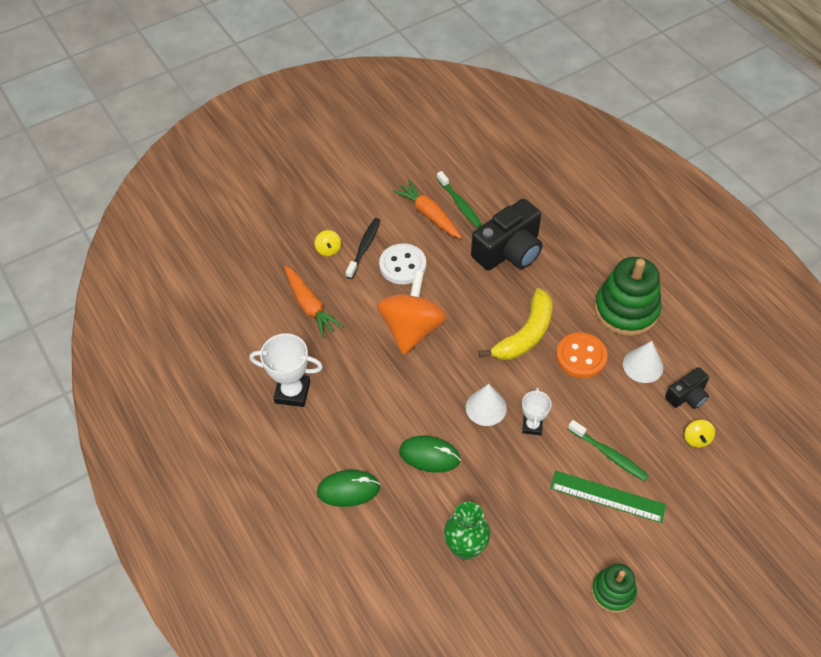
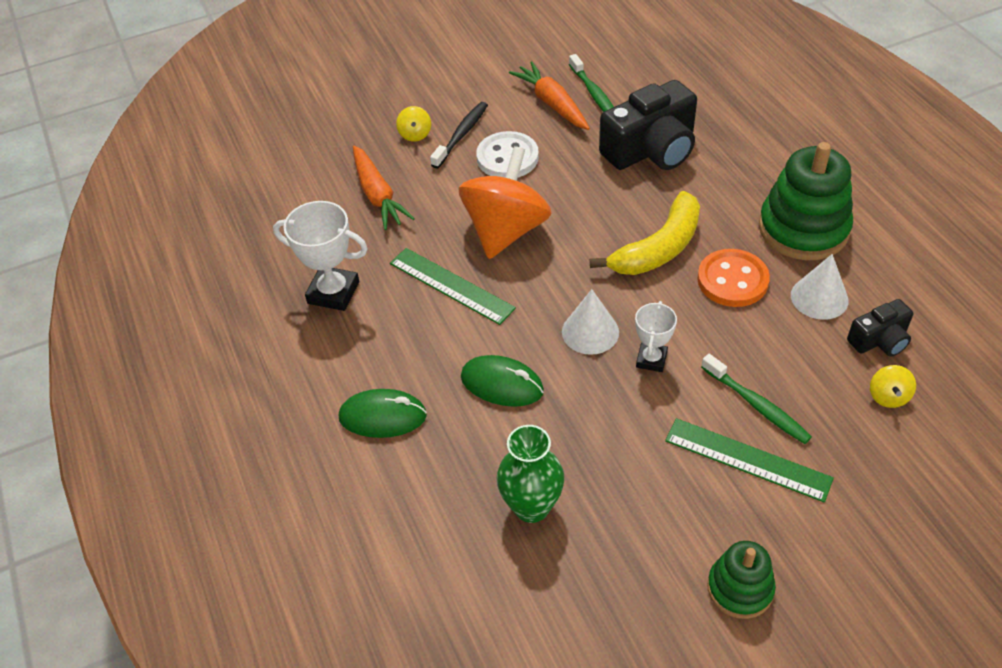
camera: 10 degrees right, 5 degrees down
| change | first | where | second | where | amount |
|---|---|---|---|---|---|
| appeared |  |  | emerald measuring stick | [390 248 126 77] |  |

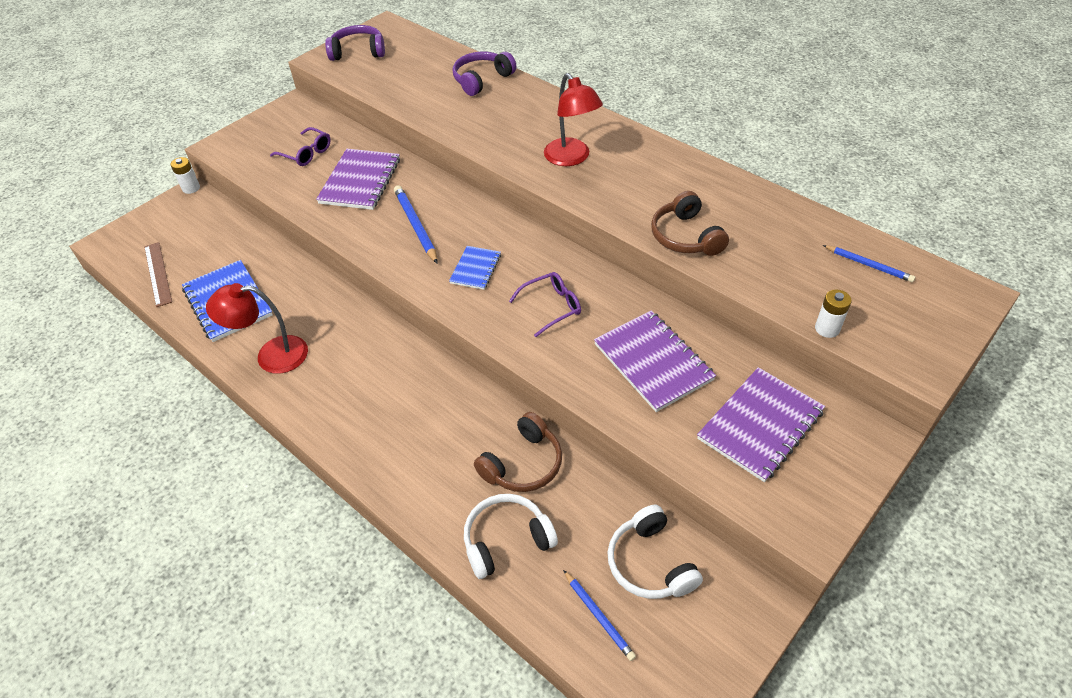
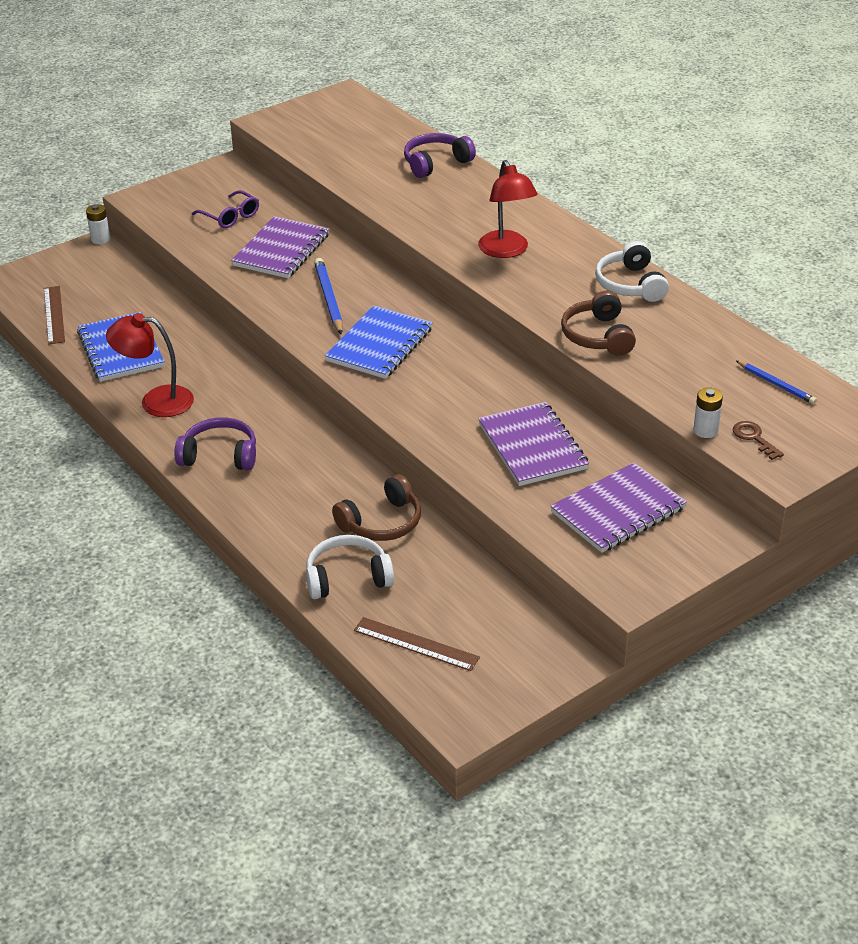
camera: 10 degrees right, 10 degrees down
| change | first | where | second | where | amount |
|---|---|---|---|---|---|
| relocated | violet headphones | [325 25 60 36] |  | [174 417 82 54] |  |
| size | cobalt notebook | [449 246 52 44] |  | [325 305 108 74] | x1.77 |
| exchanged | cobalt pencil | [563 570 73 91] | dark brown measuring stick | [354 617 126 54] |  |
| relocated | pure white headphones | [608 505 95 94] |  | [595 241 74 61] |  |
| appeared |  |  | dark brown latchkey | [733 421 51 39] |  |
| missing | violet eyeglasses | [509 272 72 65] |  |  |  |

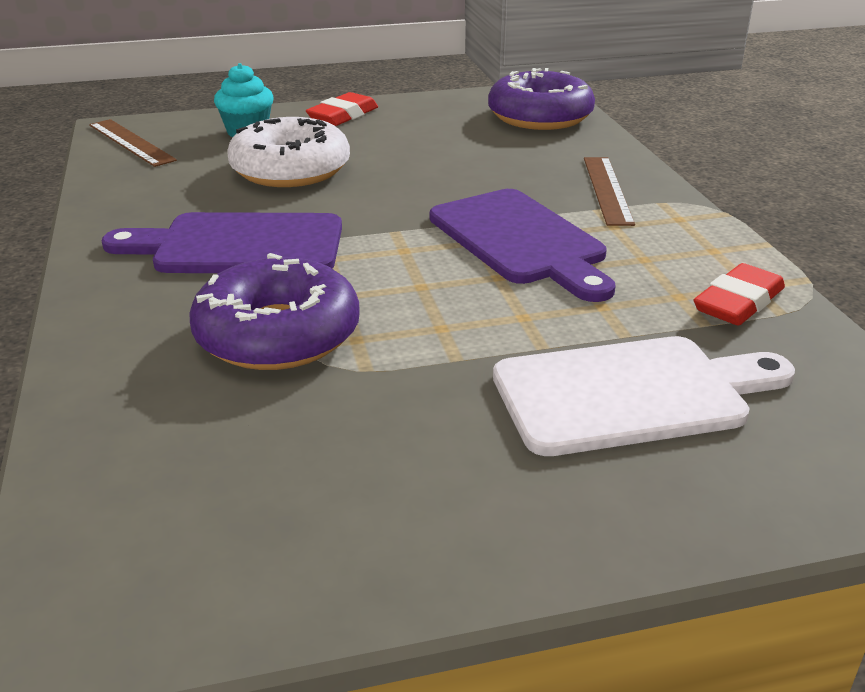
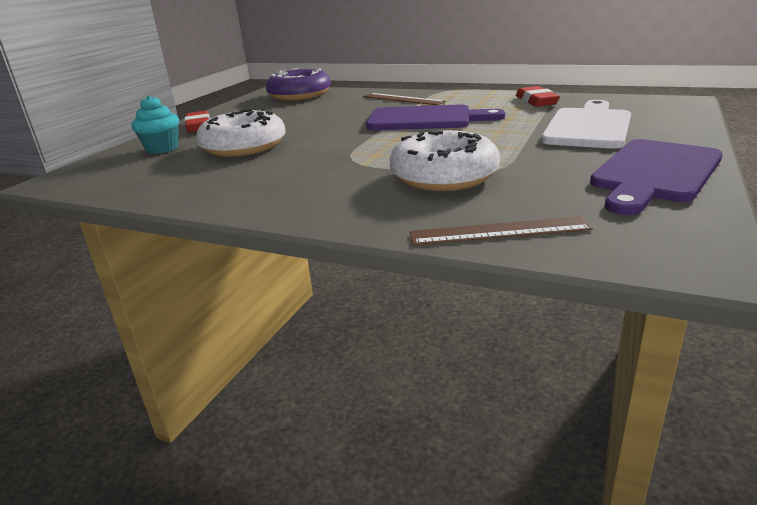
camera: 50 degrees left, 5 degrees down
| change | first | where | second | where | amount |
|---|---|---|---|---|---|
| colour | violet donut | [189 253 171 117] | pure white donut | [389 130 111 61] |  |
| relocated | dark brown measuring stick | [89 119 88 48] |  | [410 216 183 29] |  |
| relocated | violet cutting board | [102 212 240 61] |  | [590 139 133 76] |  |

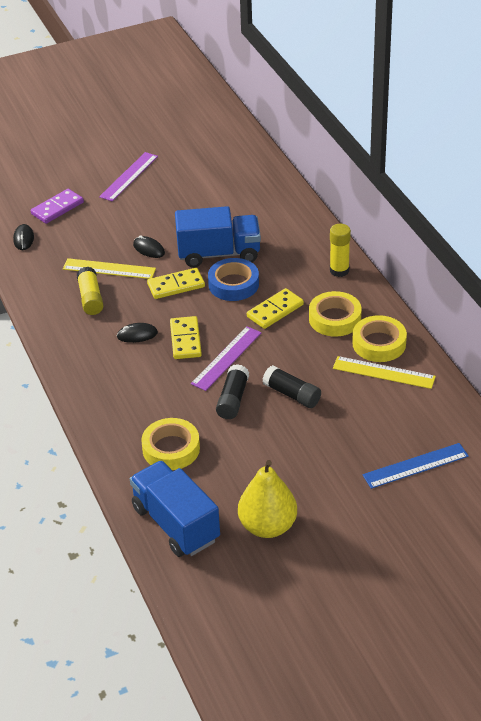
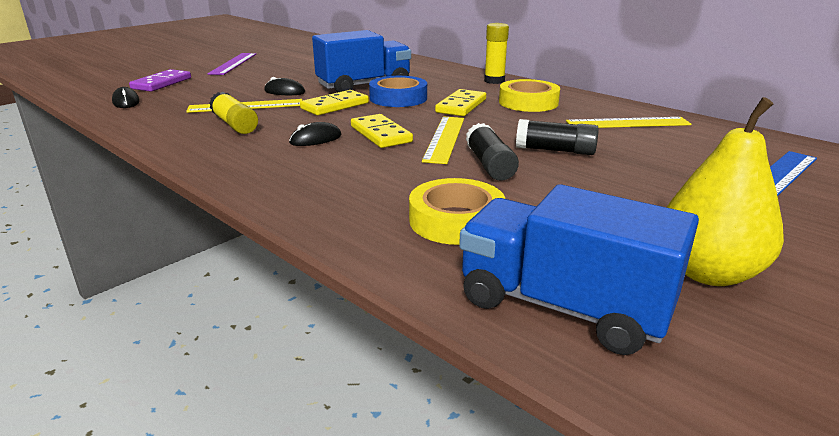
camera: 25 degrees left, 15 degrees down
| change | first | where | second | where | amount |
|---|---|---|---|---|---|
| colour | violet measuring stick | [191 326 71 65] | yellow measuring stick | [422 117 42 47] |  |
| missing | yellow sticky tape | [352 315 55 47] |  |  |  |

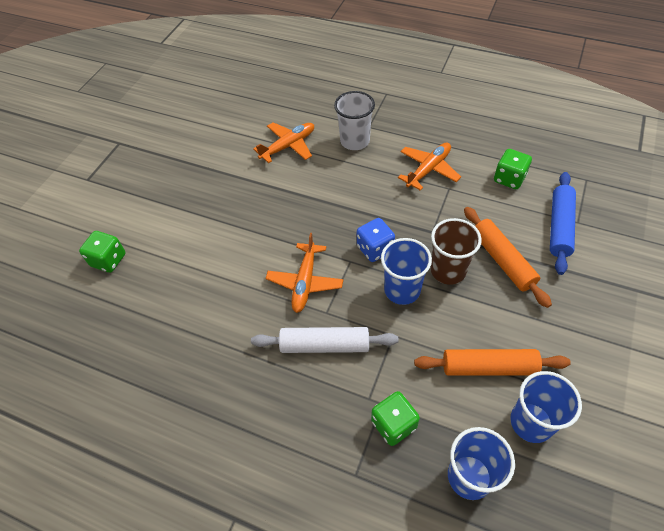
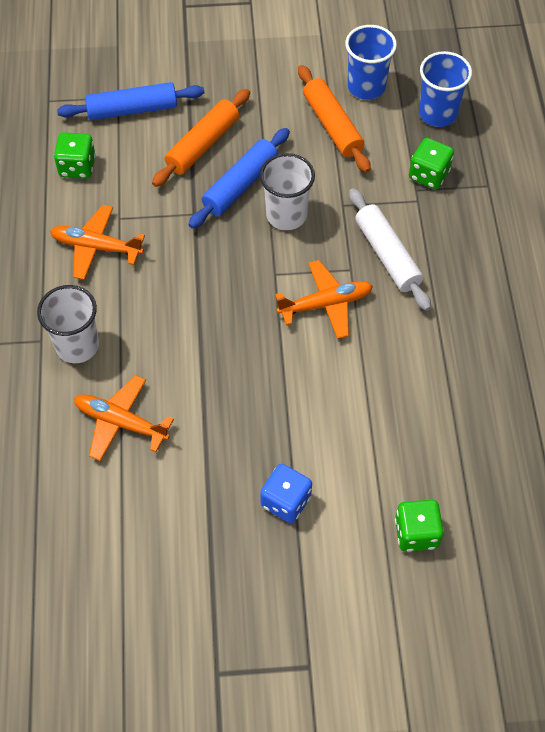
camera: 120 degrees left, 5 degrees up
| change | first | where | second | where | amount |
|---|---|---|---|---|---|
| exchanged | dark brown tumbler | [431 218 51 67] | cobalt rolling pin | [188 128 102 101] |  |
| colour | cobalt tumbler | [381 238 51 67] | pure white tumbler | [260 153 55 77] |  |
| relocated | cobalt game die | [357 218 38 44] |  | [260 464 52 59] |  |

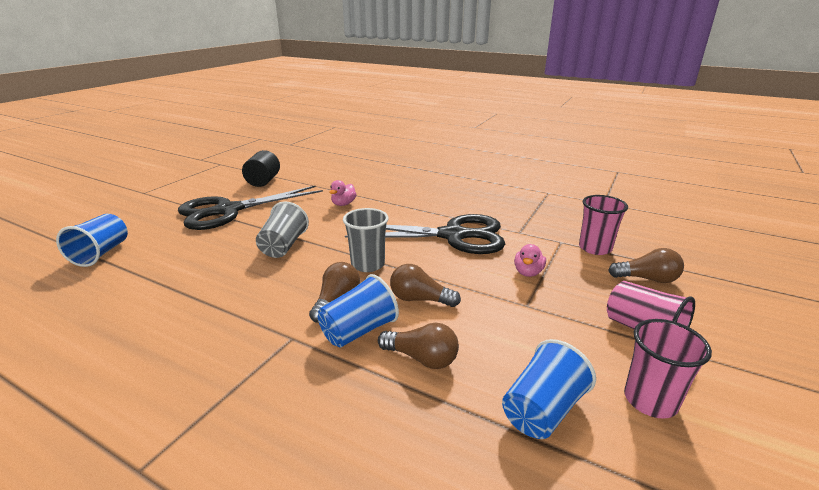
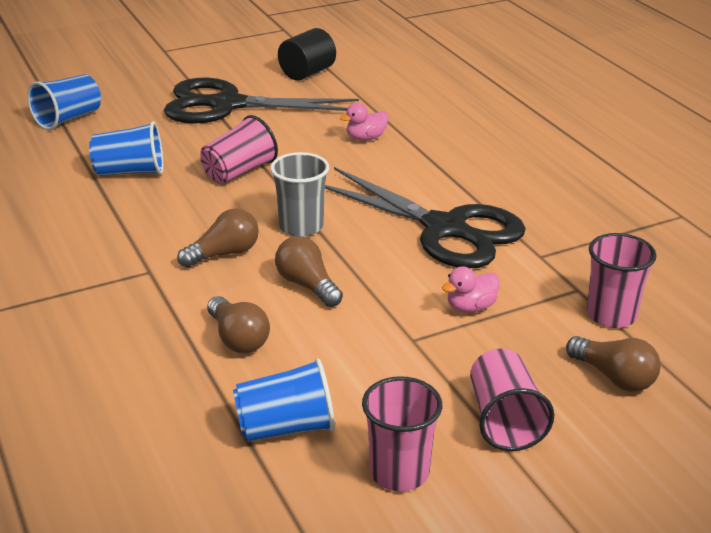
camera: 35 degrees right, 5 degrees up
| change | first | where | second | where | amount |
|---|---|---|---|---|---|
| relocated | cobalt tumbler | [318 274 81 74] |  | [89 121 74 55] |  |
| colour | grey tumbler | [256 201 53 57] | pink tumbler | [200 115 78 69] |  |

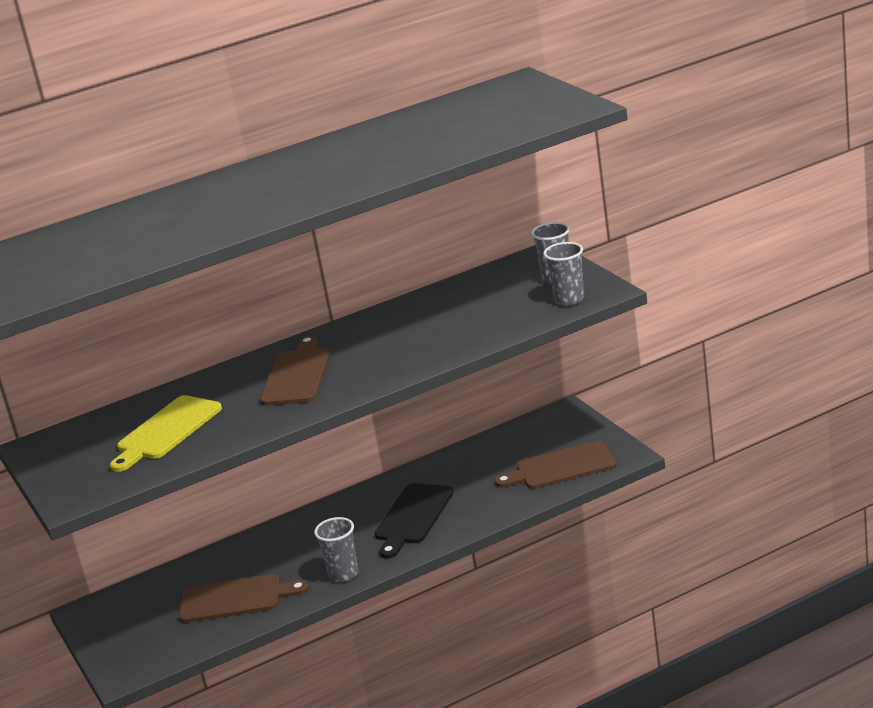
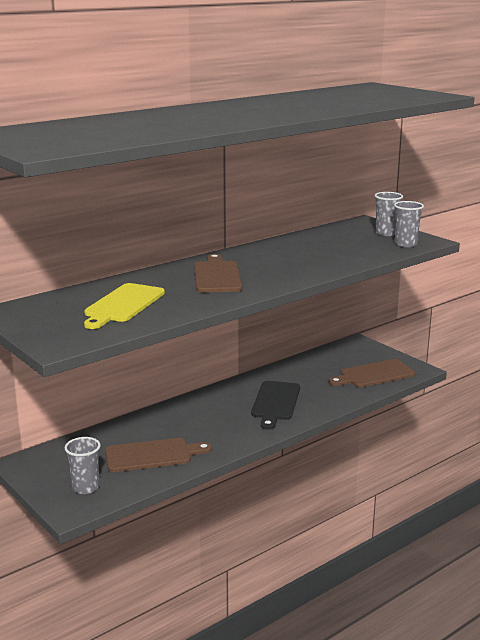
camera: 15 degrees left, 5 degrees down
| change | first | where | second | where | amount |
|---|---|---|---|---|---|
| relocated | grey tumbler | [314 517 45 65] |  | [65 437 36 57] |  |

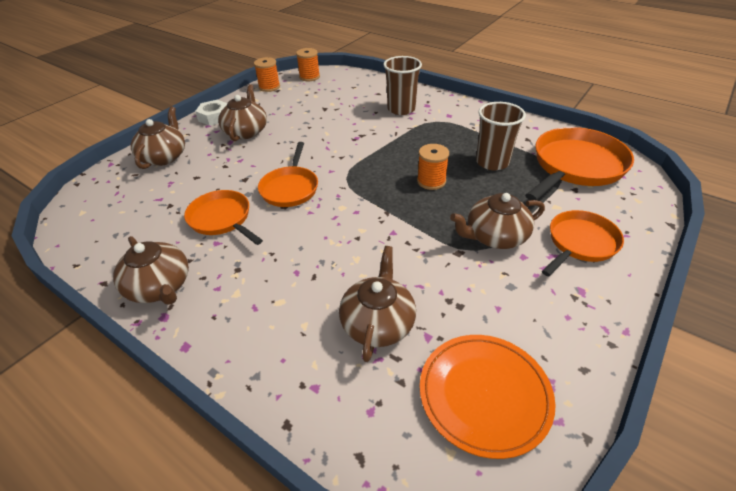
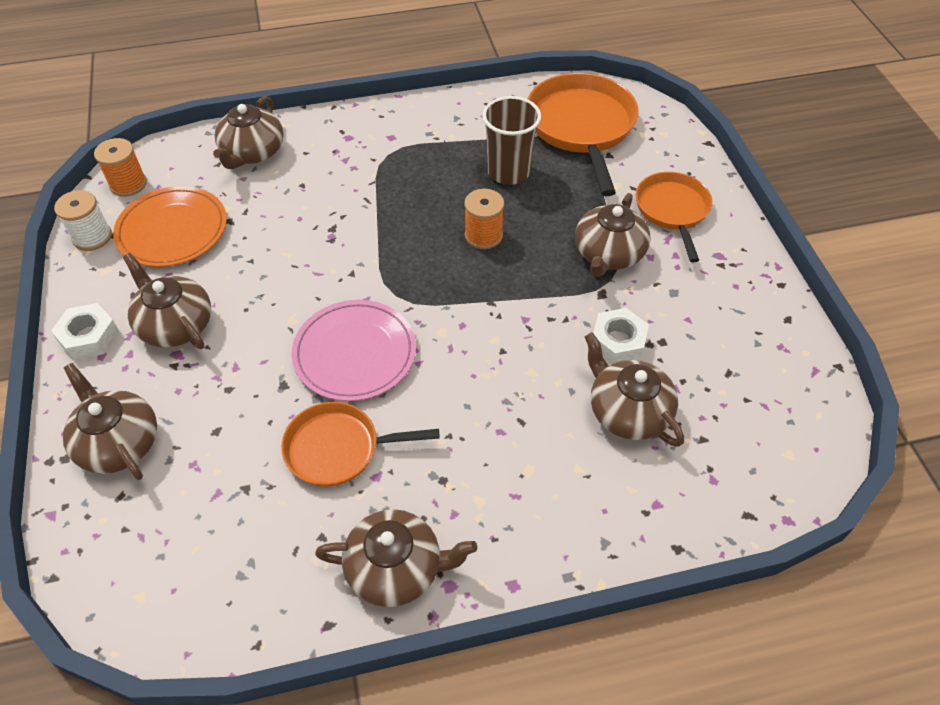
camera: 50 degrees left, 10 degrees up
| change | first | where | second | where | amount |
|---|---|---|---|---|---|
| colour | bright orange reel of thread | [254 57 26 35] | pure white reel of thread | [54 190 58 61] |  |
| relocated | bright orange plate | [420 335 135 124] |  | [113 186 114 81] |  |
| appeared |  |  | dark brown china teapot | [213 96 71 73] |  |
| exchanged | bright orange pan | [258 142 60 65] | pink plate | [291 300 125 101] |  |
| appeared |  |  | pure white hexagon nut | [593 308 56 56] |  |
| missing | dark brown tumbler | [383 56 39 59] |  |  |  |

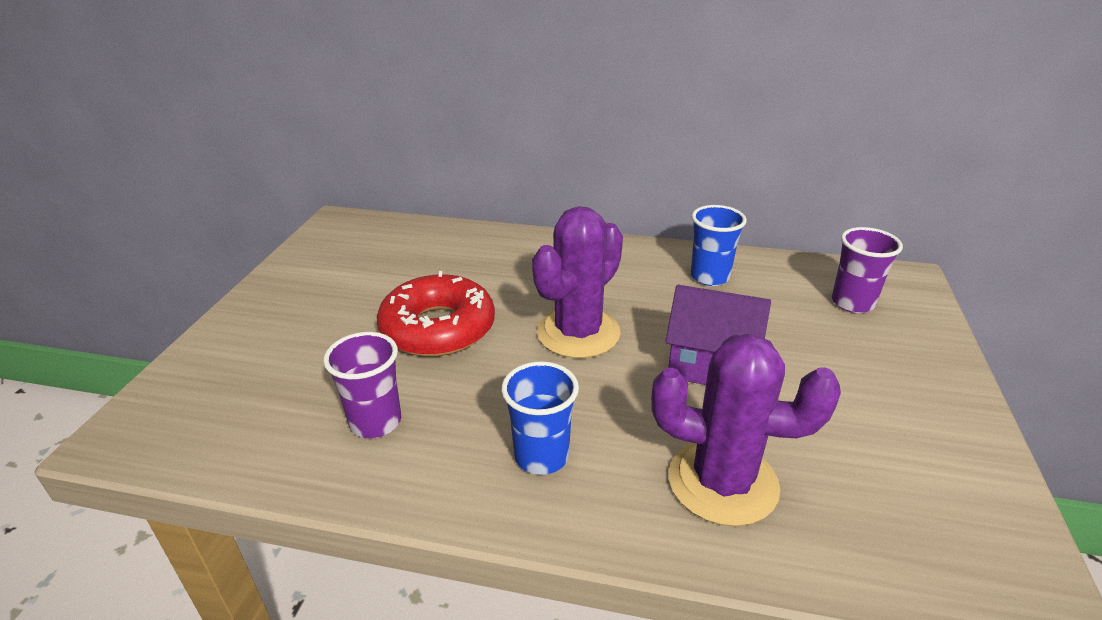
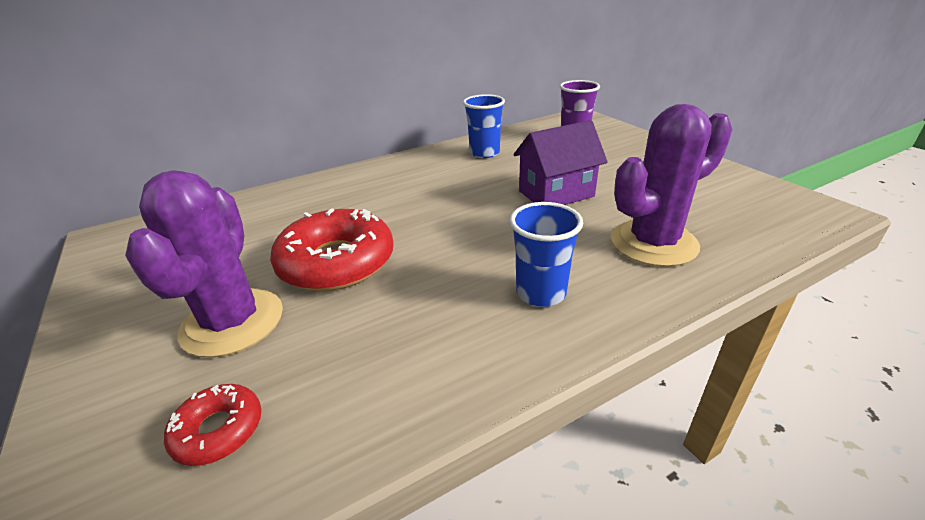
camera: 40 degrees left, 0 degrees up
| change | first | where | second | where | amount |
|---|---|---|---|---|---|
| relocated | violet prickly plant | [532 206 91 152] |  | [125 170 158 188] |  |
| appeared |  |  | scarlet donut | [164 384 97 82] |  |
| missing | violet tumbler | [323 332 78 106] |  |  |  |

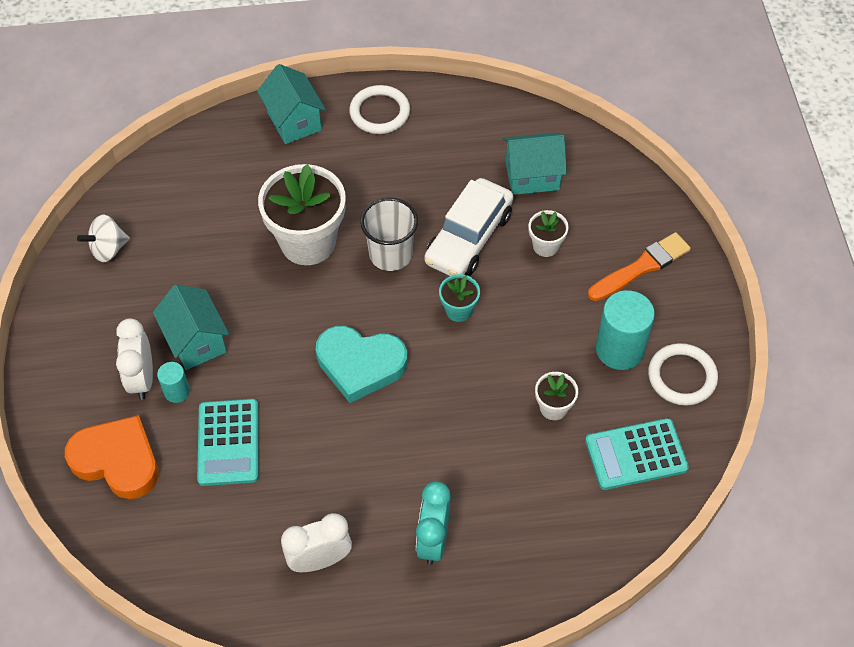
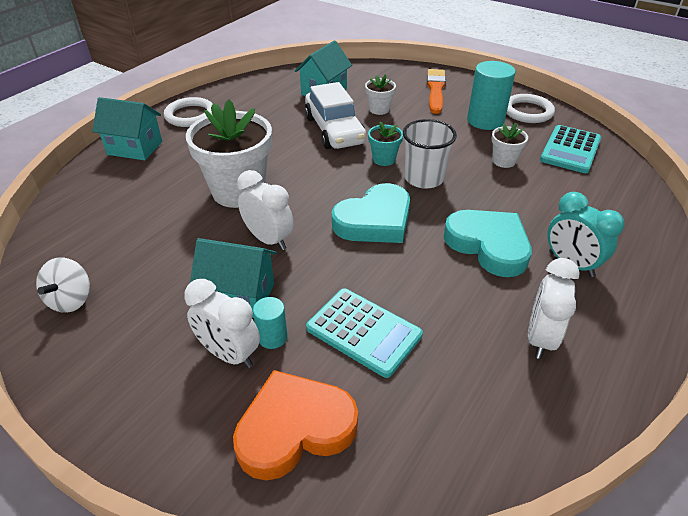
camera: 50 degrees left, 15 degrees down
| change | first | where | second | where | amount |
|---|---|---|---|---|---|
| appeared |  |  | pure white clock | [237 170 57 80] |  |
| relocated | pure white tumbler | [360 198 58 73] |  | [403 119 54 70] |  |
| appeared |  |  | teal heart | [444 210 88 67] |  |

